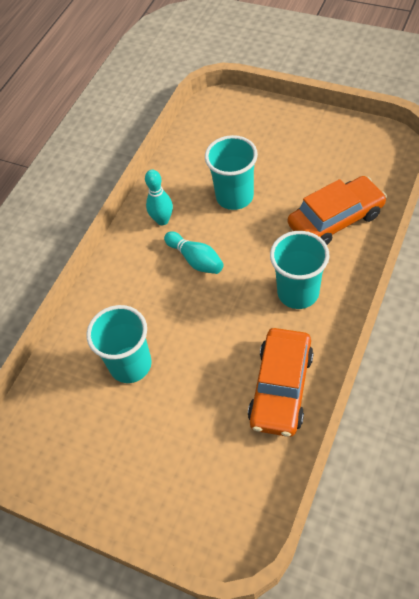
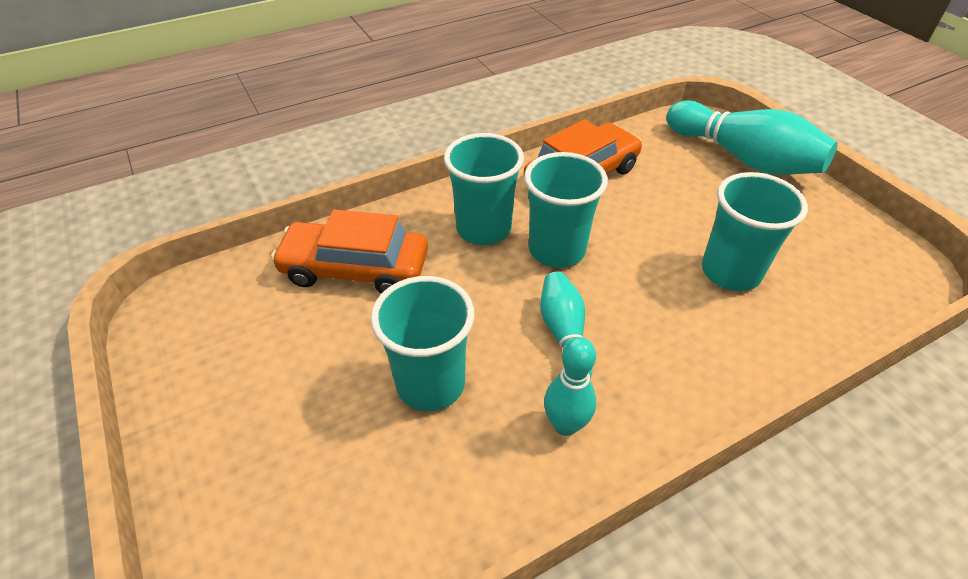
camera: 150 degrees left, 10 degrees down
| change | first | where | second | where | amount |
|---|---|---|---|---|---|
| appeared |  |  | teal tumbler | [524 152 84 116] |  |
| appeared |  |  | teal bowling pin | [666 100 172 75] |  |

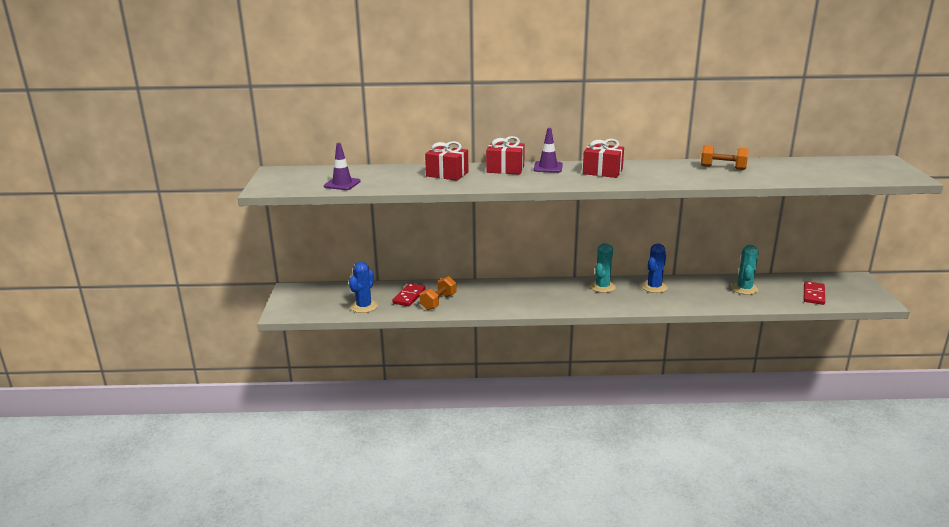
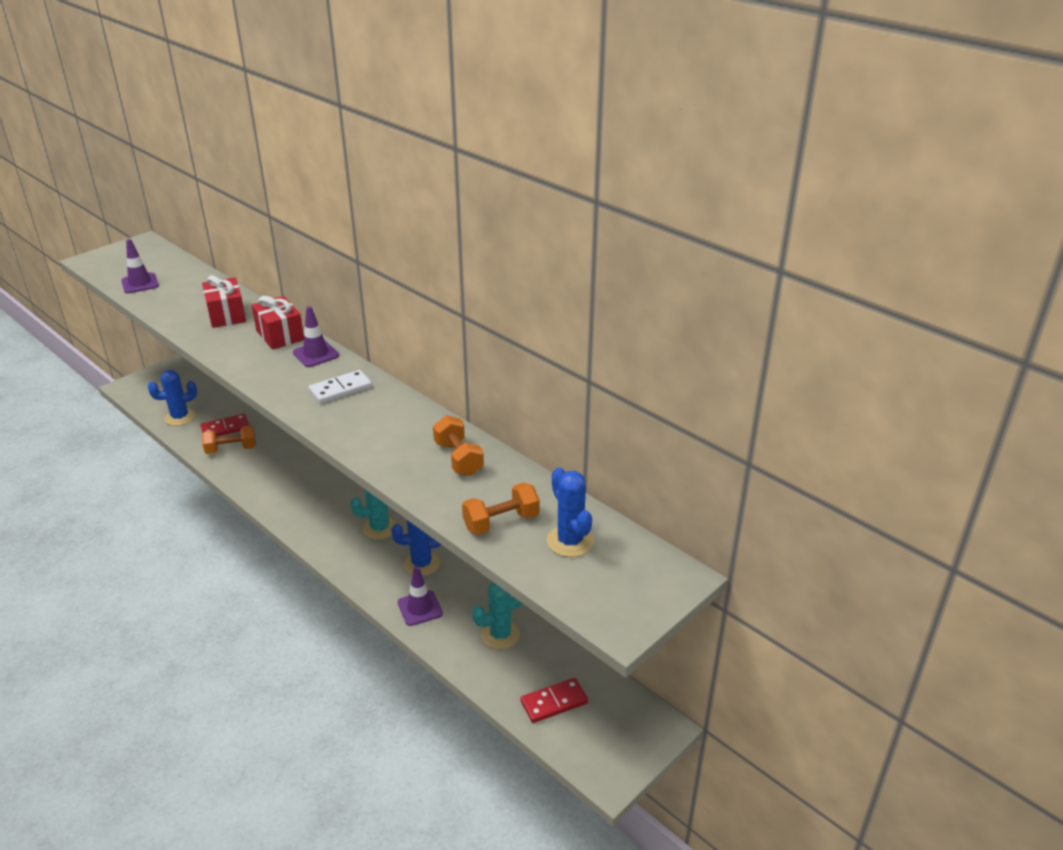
camera: 45 degrees right, 10 degrees up
| change | first | where | second | where | amount |
|---|---|---|---|---|---|
| exchanged | scarlet present | [583 139 41 39] | pure white domino tile | [309 370 63 34] |  |
| appeared |  |  | violet traffic cone | [398 566 45 60] |  |
| appeared |  |  | bright orange dumbbell | [462 483 78 52] |  |
| appeared |  |  | cobalt prickly plant | [547 467 47 90] |  |

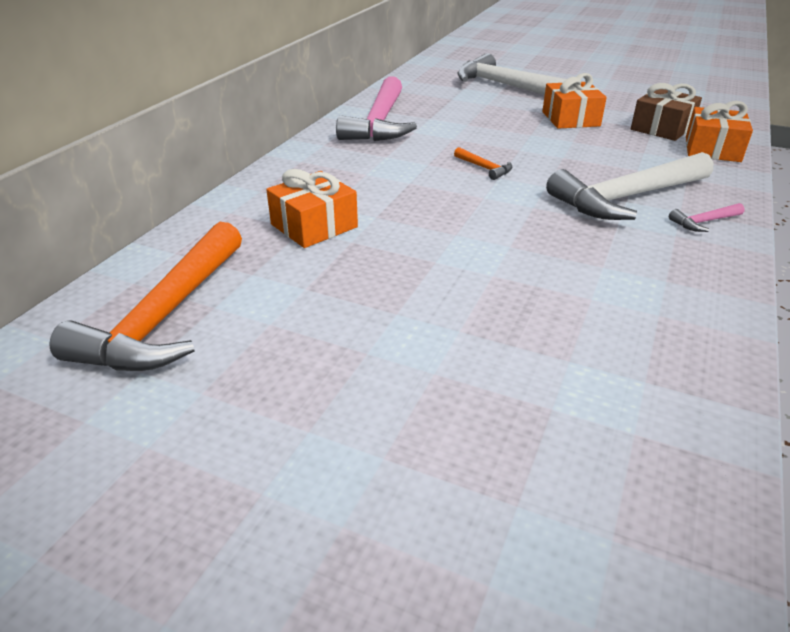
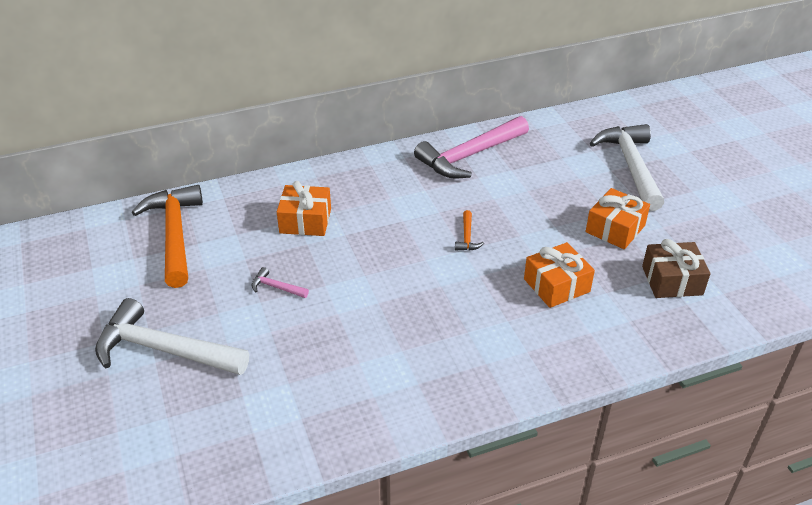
camera: 45 degrees right, 5 degrees up
| change | first | where | second | where | amount |
|---|---|---|---|---|---|
| relocated | pure white carpenter's hammer | [546 152 167 68] |  | [95 298 154 77] |  |
| spun | bright orange carpenter's hammer | [50 222 192 149] |  | [131 185 72 103] | 105 degrees clockwise |
| relocated | pink carpenter's hammer | [669 203 76 29] |  | [251 267 58 31] |  |
| relocated | bright orange present | [686 101 67 61] |  | [524 242 71 66] |  |

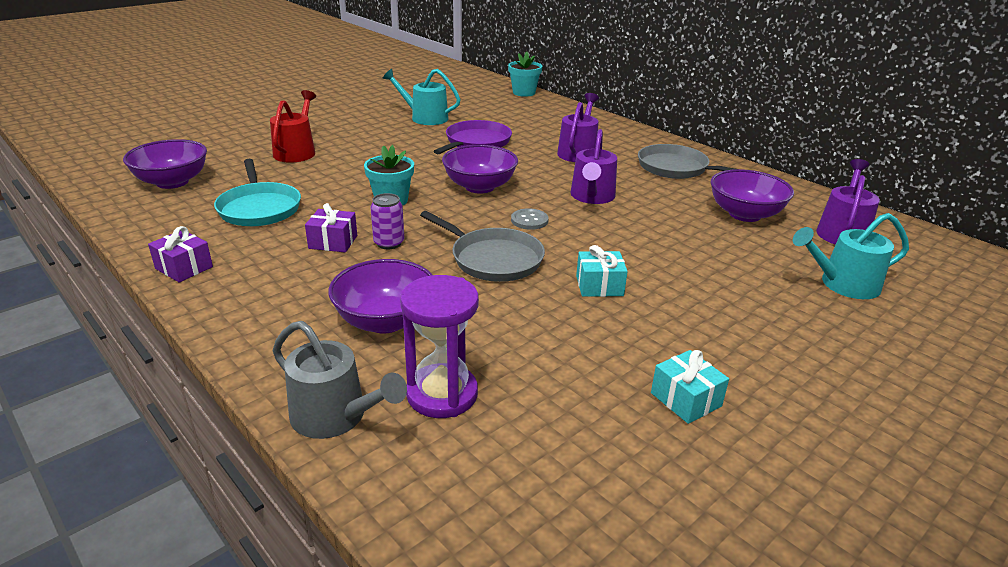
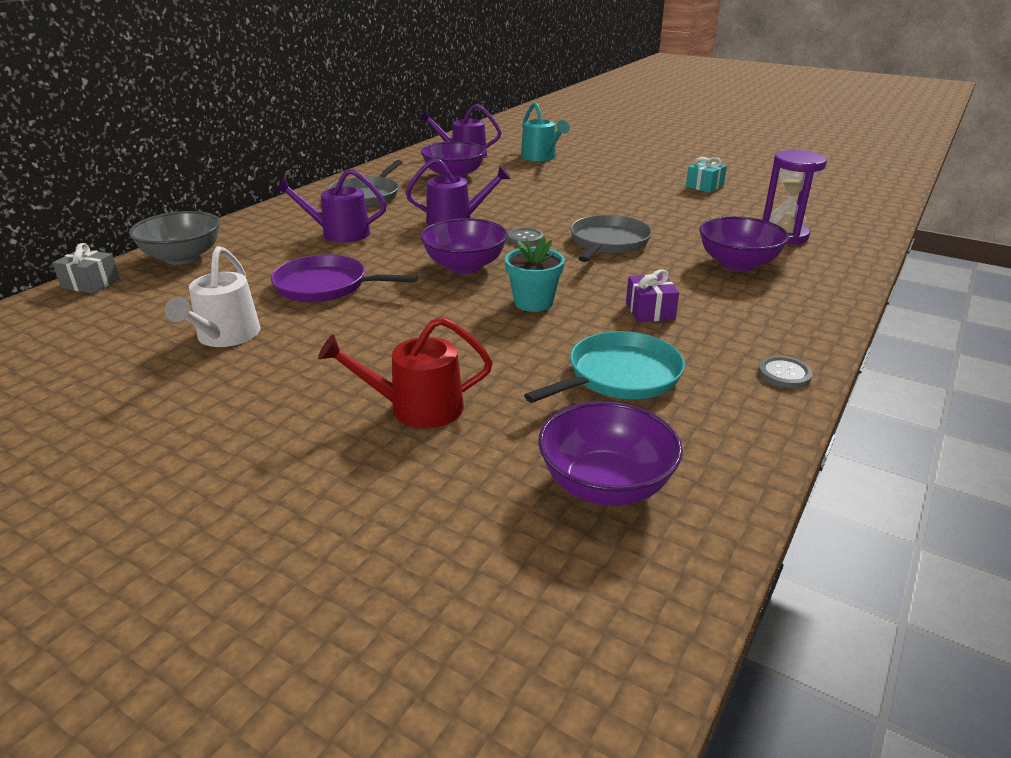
camera: 105 degrees left, 0 degrees up
| change | first | where | second | where | amount |
|---|---|---|---|---|---|
| exchanged | teal potted plant | [508 52 34 45] | grey present | [52 243 68 51] |  |
| appeared |  |  | grey serving bowl | [129 211 91 54] |  |
| colour | teal sprinkling can | [383 69 78 56] | pure white sprinkling can | [165 246 95 101] |  |
| exchanged | violet present | [148 226 65 56] | grey button | [758 356 55 32] |  |
| missing | grey sprinkling can | [273 321 134 118] |  |  |  |
| missing | violet soda can | [370 193 34 56] |  |  |  |
| missing | teal present | [576 245 52 52] |  |  |  |

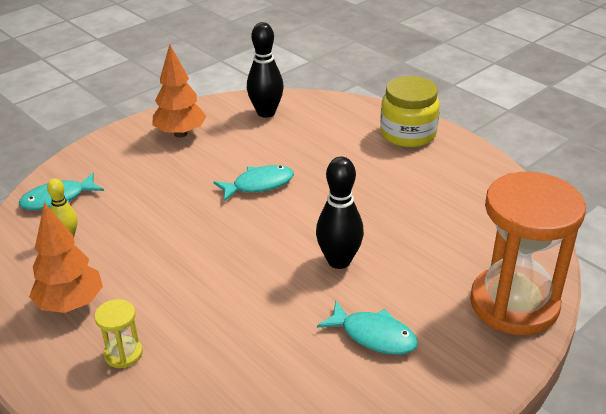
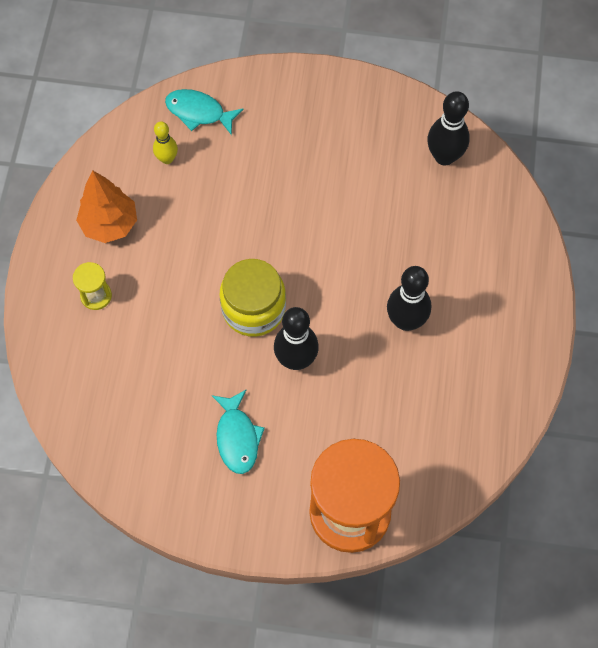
camera: 50 degrees right, 30 degrees up
| change | first | where | second | where | amount |
|---|---|---|---|---|---|
| relocated | yellow preserve jar | [380 76 60 71] |  | [220 259 66 78] |  |
| appeared |  |  | black bowling pin | [387 266 44 65] |  |
| missing | bright orange fir tree | [152 45 55 92] |  |  |  |
| missing | teal toy fish | [213 165 81 36] |  |  |  |

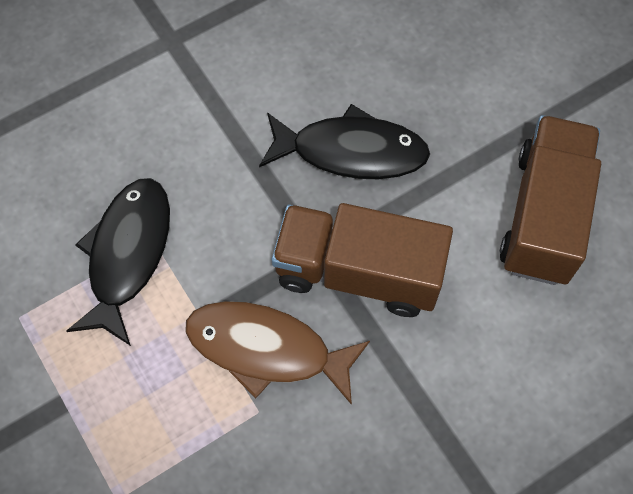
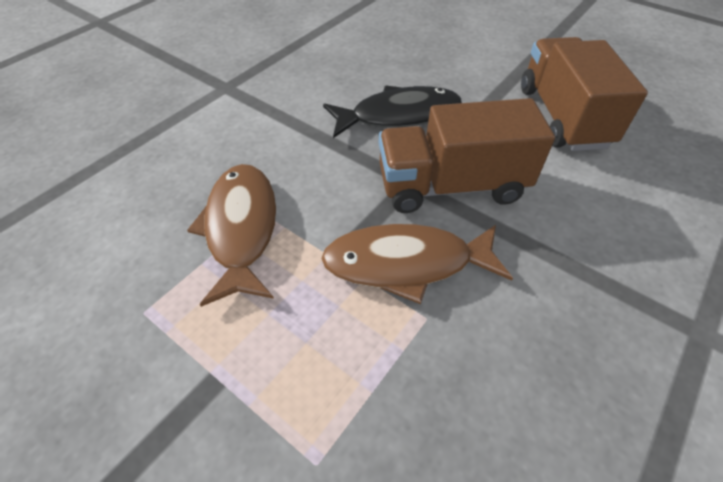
camera: 20 degrees left, 15 degrees down
| change | first | where | second | where | amount |
|---|---|---|---|---|---|
| colour | black toy fish | [67 178 103 168] | dark brown toy fish | [187 164 89 143] |  |

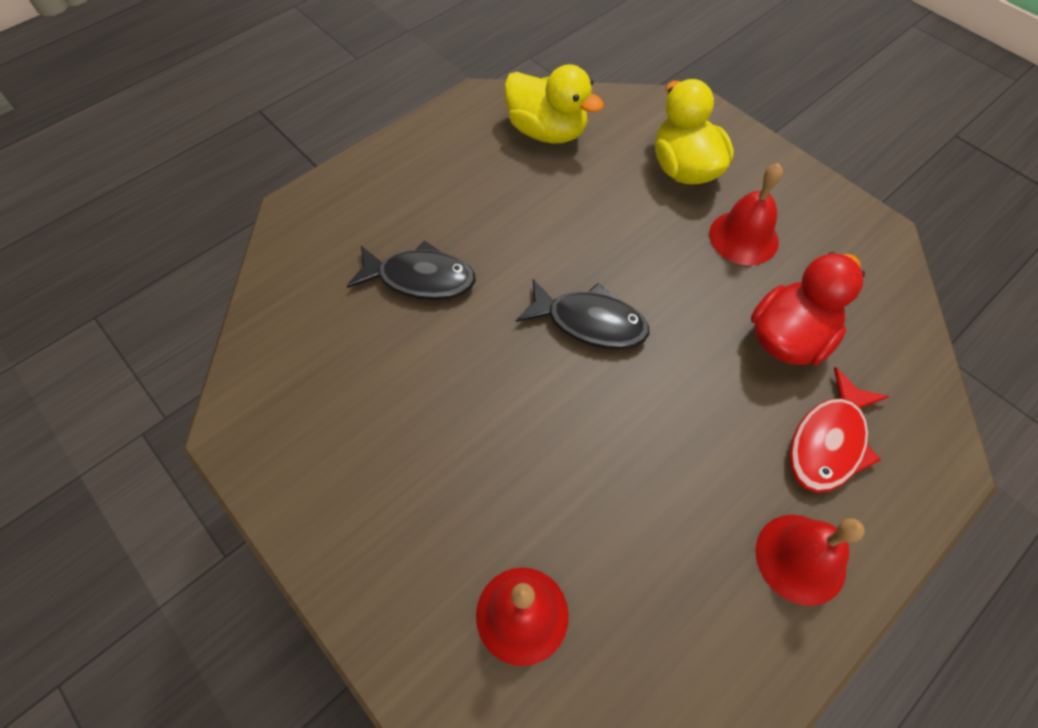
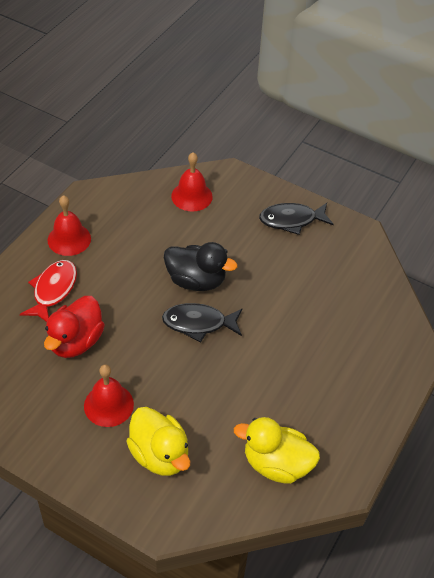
camera: 160 degrees right, 10 degrees down
| change | first | where | second | where | amount |
|---|---|---|---|---|---|
| appeared |  |  | black duck | [164 242 73 49] |  |
| relocated | black toy fish | [347 241 129 59] |  | [259 203 75 32] |  |

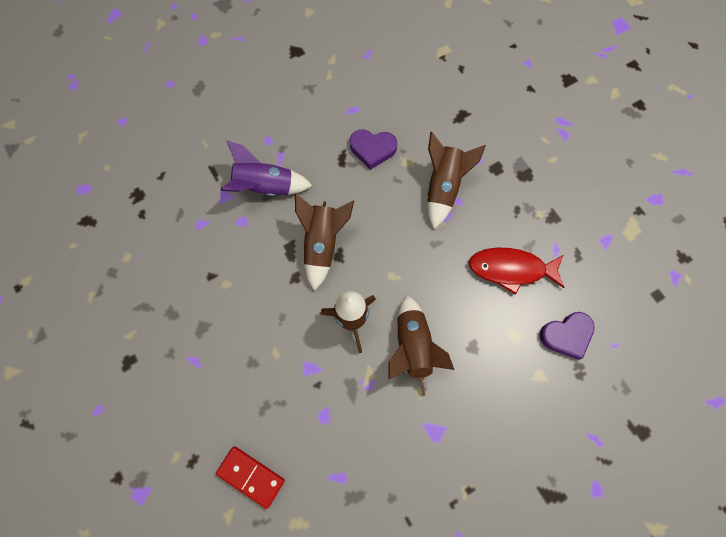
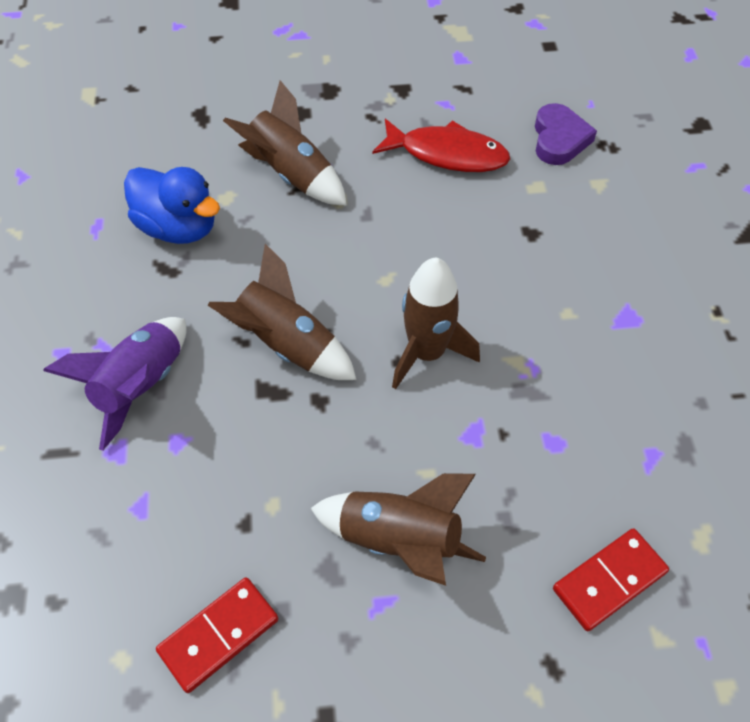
camera: 65 degrees left, 15 degrees down
| change | first | where | second | where | amount |
|---|---|---|---|---|---|
| exchanged | violet heart | [350 129 47 41] | cobalt duck | [124 167 96 77] |  |
| appeared |  |  | scarlet domino tile | [156 577 122 116] |  |
| relocated | dark brown rocket | [388 296 66 100] |  | [311 473 175 113] |  |
| spun | scarlet toy fish | [469 248 96 47] |  | [372 119 138 53] | 105 degrees counterclockwise |

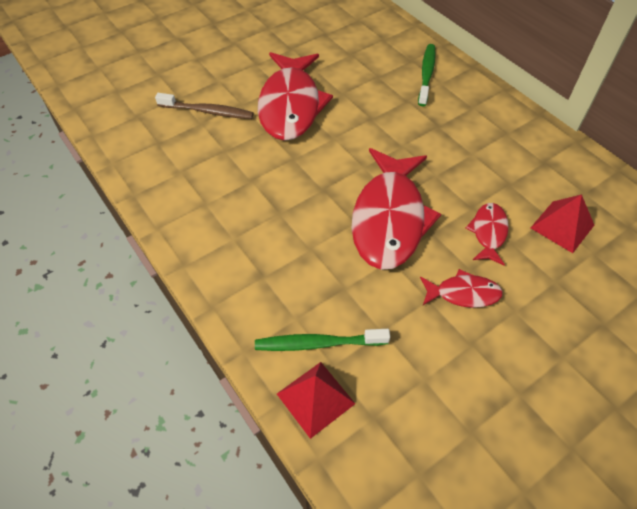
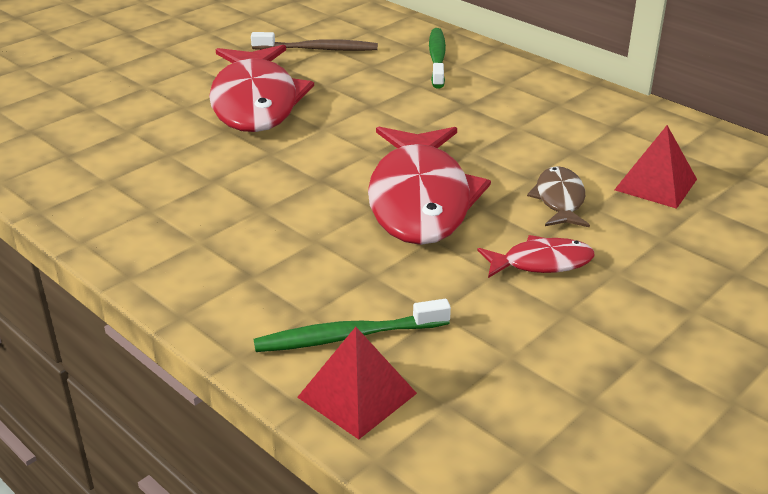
camera: 10 degrees left, 20 degrees down
| change | first | where | second | where | amount |
|---|---|---|---|---|---|
| relocated | dark brown dental brush | [155 93 99 26] |  | [251 32 127 19] |  |
| colour | scarlet toy fish | [466 203 43 63] | dark brown toy fish | [527 166 63 62] |  |

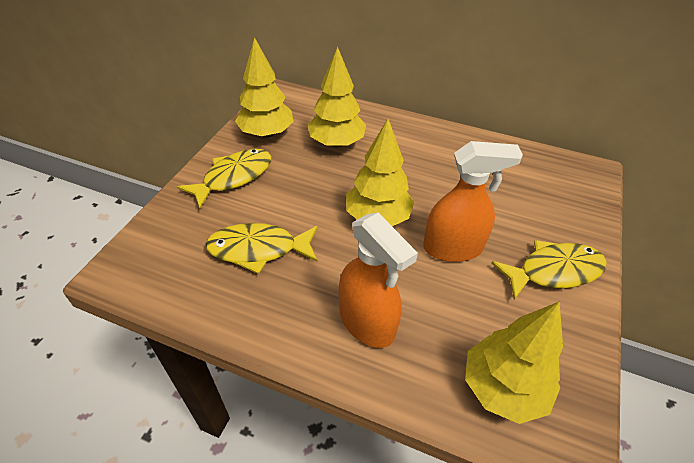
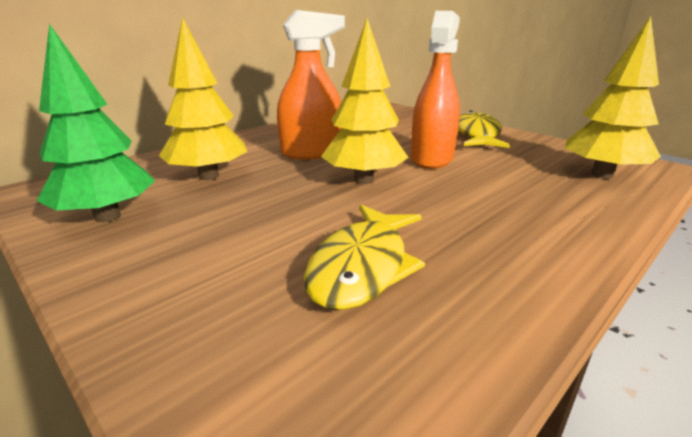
camera: 65 degrees left, 20 degrees down
| change | first | where | second | where | amount |
|---|---|---|---|---|---|
| colour | yellow fir tree | [235 37 59 101] | emerald fir tree | [37 24 118 198] |  |
| relocated | bright orange spray cleaner | [339 213 79 135] |  | [277 10 68 149] |  |
| missing | yellow toy fish | [177 149 95 60] |  |  |  |

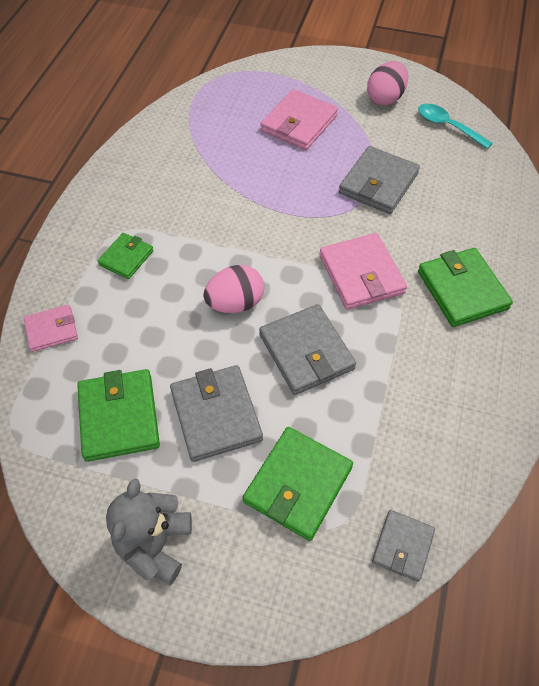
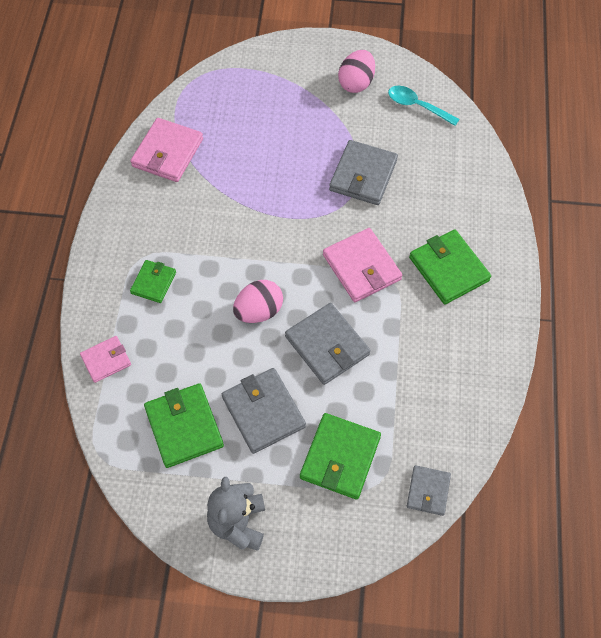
camera: 10 degrees left, 5 degrees up
| change | first | where | second | where | amount |
|---|---|---|---|---|---|
| relocated | pink billfold | [260 89 78 61] |  | [130 118 73 64] |  |

